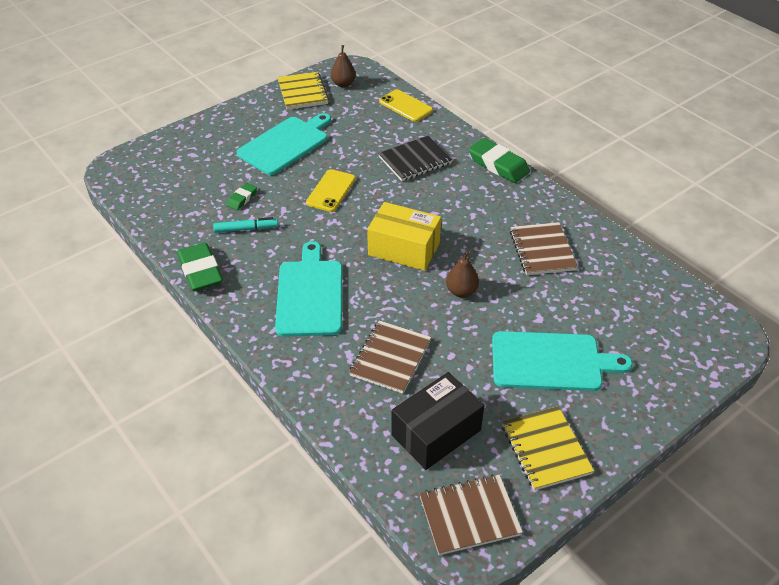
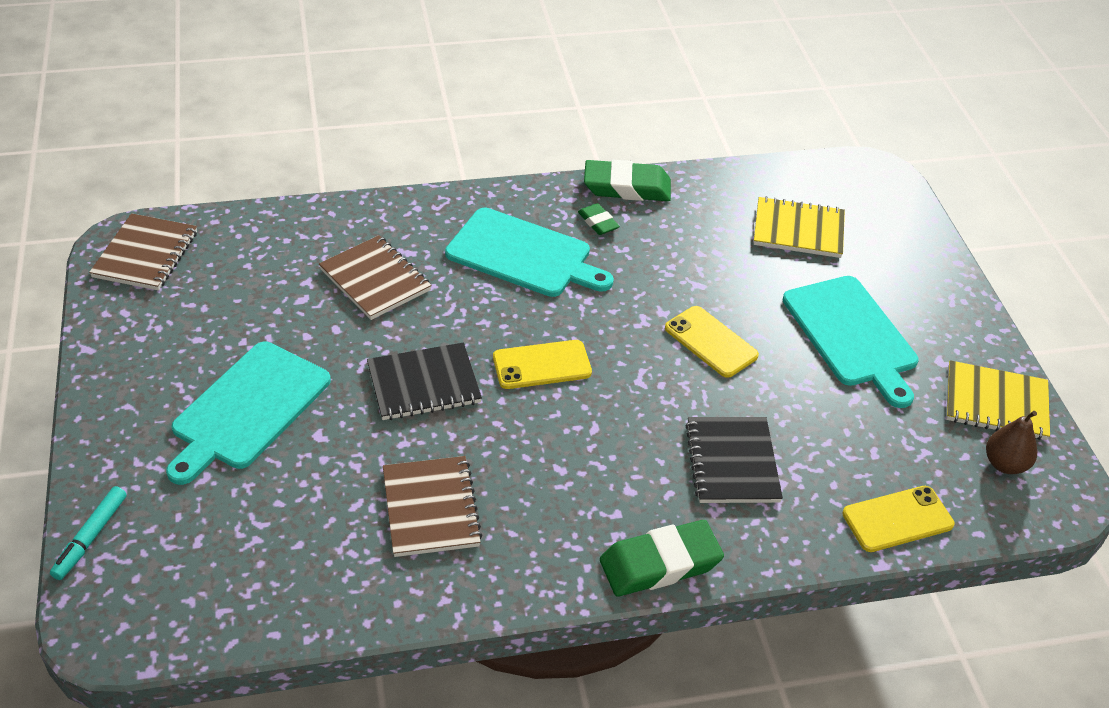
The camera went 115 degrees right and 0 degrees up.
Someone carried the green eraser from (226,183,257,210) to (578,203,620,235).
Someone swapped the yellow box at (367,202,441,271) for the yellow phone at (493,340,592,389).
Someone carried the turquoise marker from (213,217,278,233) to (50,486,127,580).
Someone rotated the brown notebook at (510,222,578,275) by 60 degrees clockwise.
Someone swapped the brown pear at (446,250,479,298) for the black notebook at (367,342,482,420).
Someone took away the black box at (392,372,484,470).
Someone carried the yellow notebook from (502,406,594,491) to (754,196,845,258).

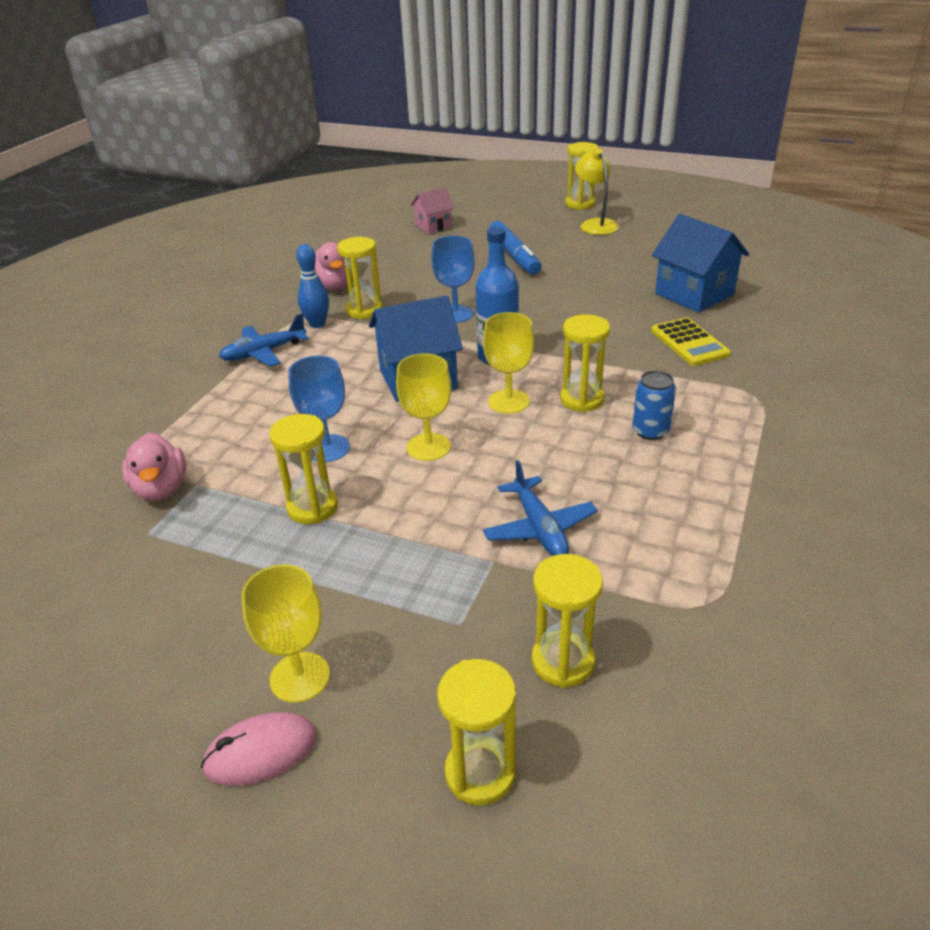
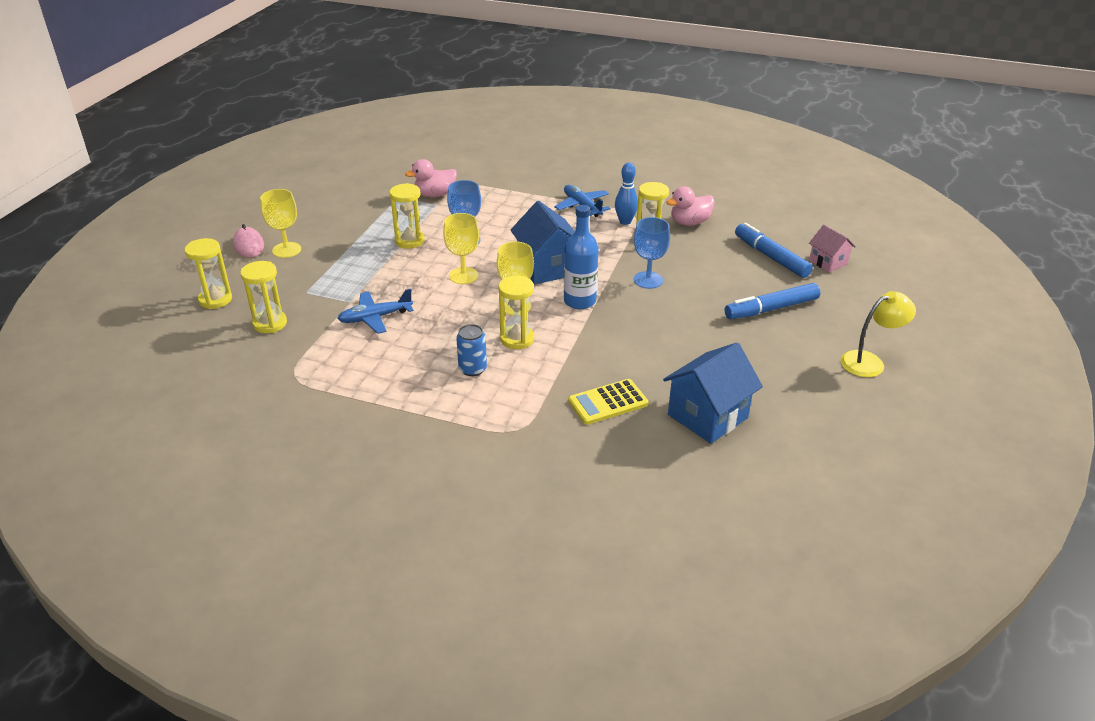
The camera went 85 degrees right and 0 degrees up.
Someone took away the yellow hourglass at (565,142,599,210).
Someone put down the blue marker at (735,223,813,278).

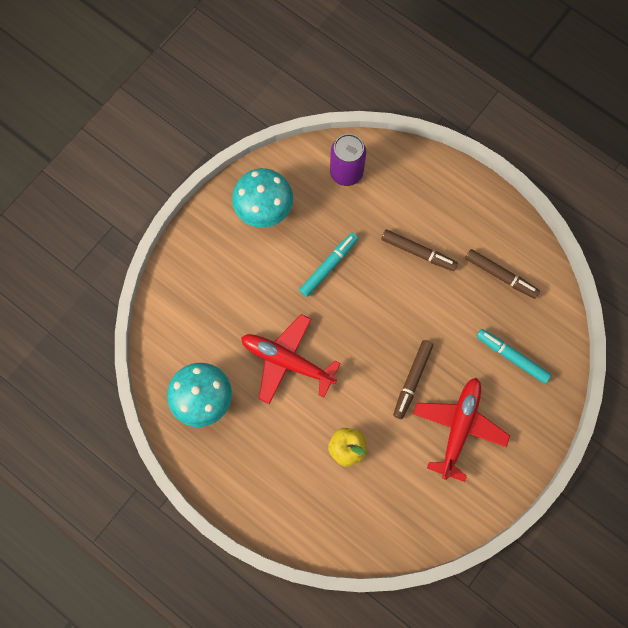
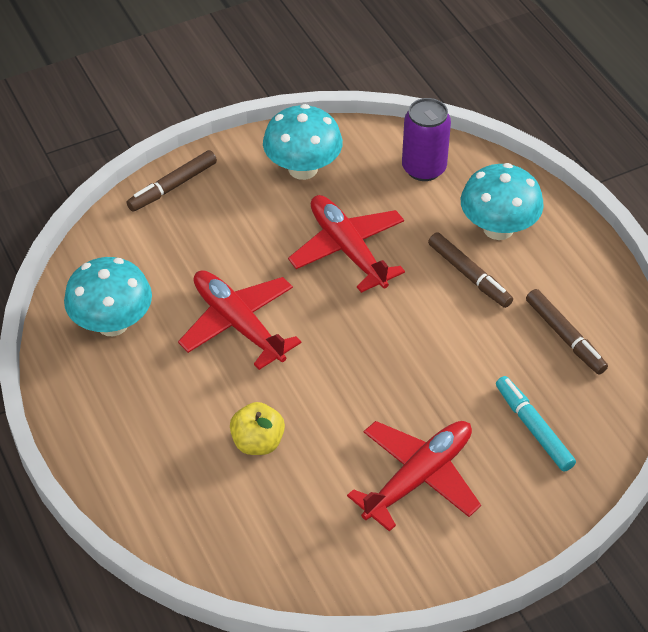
The camera went 25 degrees right and 25 degrees down.
Someone swapped the turquoise marker at (299,233,358,297) for the red plane at (288,195,405,293).
Someone carried the brown marker from (393,340,433,419) to (127,150,217,212).
Someone put down the turquoise mushroom at (461,163,544,240).

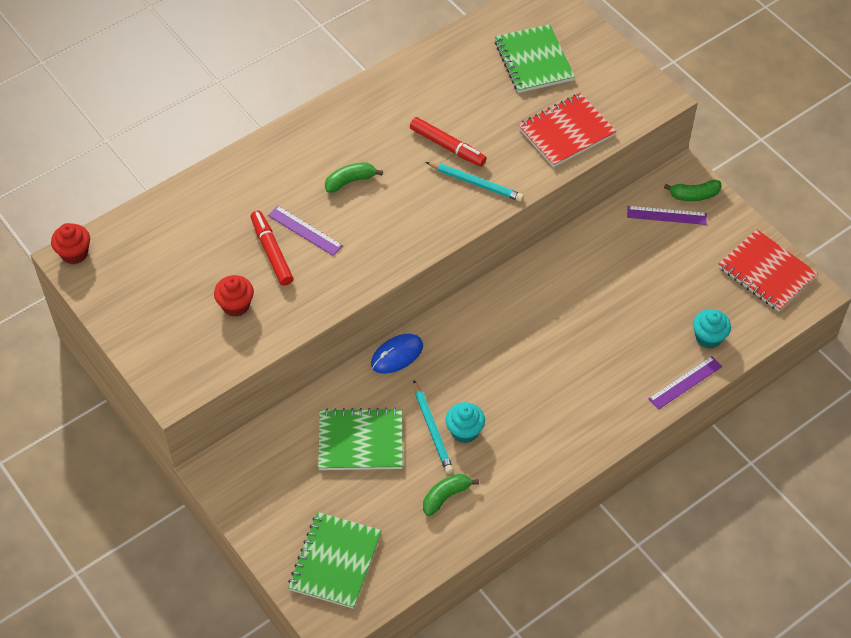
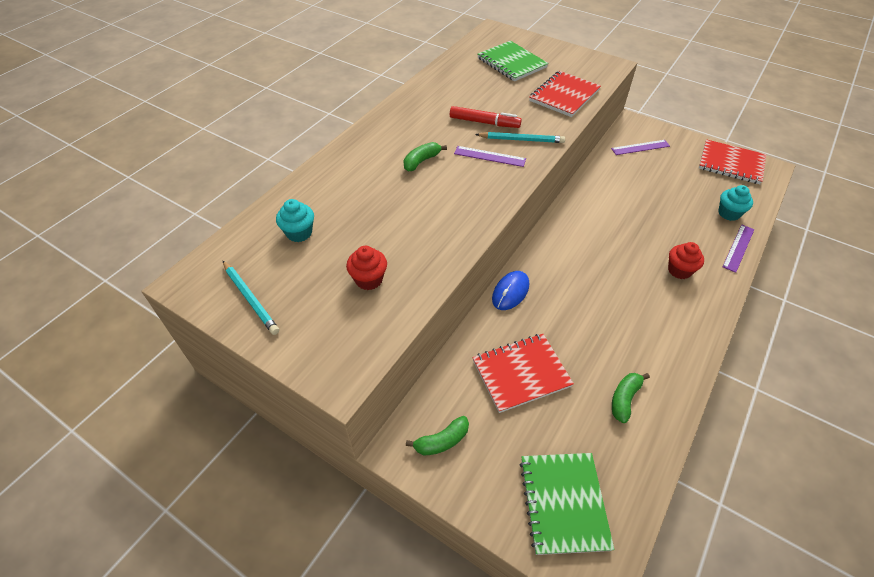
The camera went 20 degrees left and 5 degrees down.
Someone carried the green banana from (664,179,721,201) to (406,416,469,456).
Someone carried the purple ruler from (268,206,343,256) to (454,146,526,167).
Someone took away the red marker at (251,210,293,286).
Someone carried the red cupcake from (51,223,90,264) to (668,242,704,279).
Someone carried the turquoise pencil from (414,381,454,474) to (223,261,279,335).
Someone carried the turquoise cupcake from (445,402,485,443) to (276,199,314,242).
Someone repainted the green notebook at (318,407,403,470), which became the red notebook at (473,334,574,413).

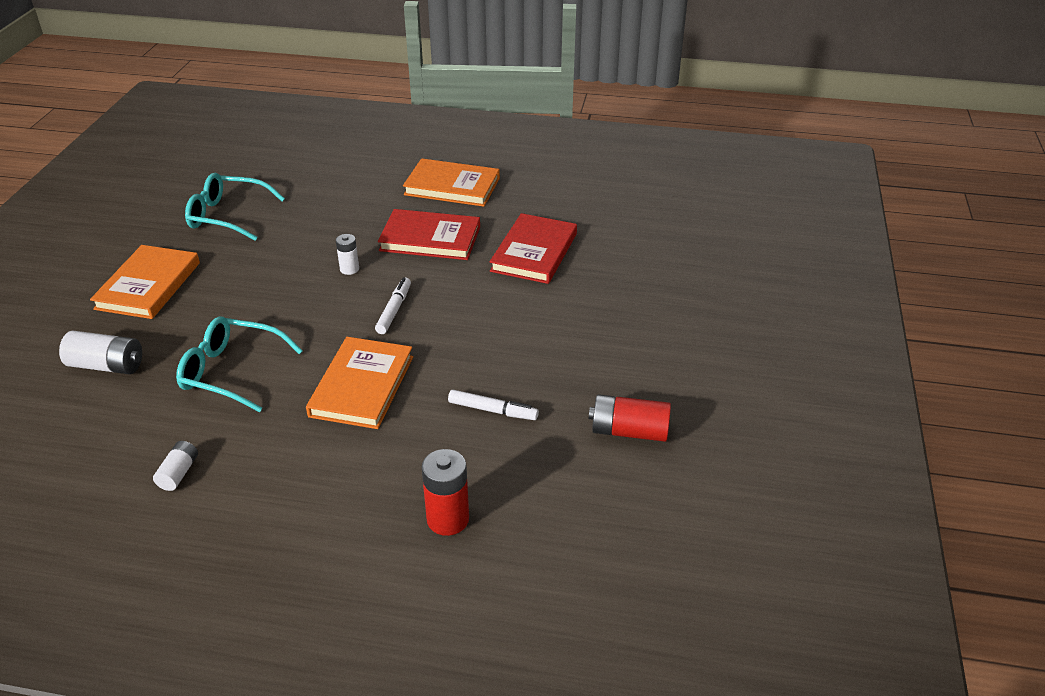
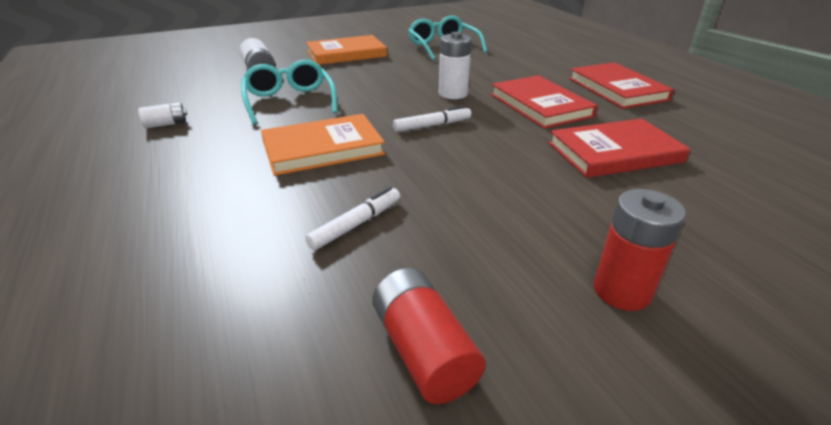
The camera went 55 degrees right and 5 degrees down.
Someone repainted the orange book at (403,158,500,207), which became the red book at (569,62,674,109).
Someone scaled the white battery at (336,234,359,275) by 1.65.
Someone rotated the white marker at (448,390,539,420) by 120 degrees counterclockwise.
Someone carried the red battery from (422,449,469,536) to (594,189,686,311).

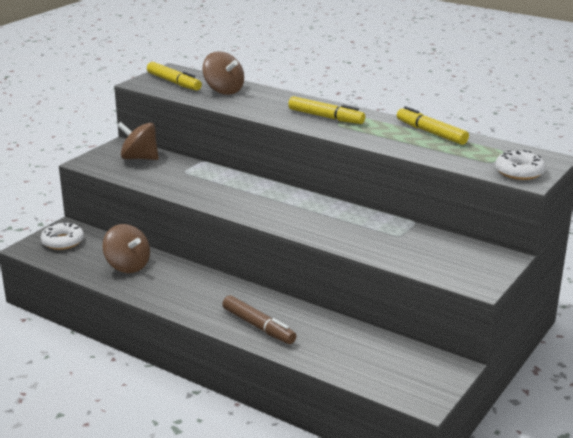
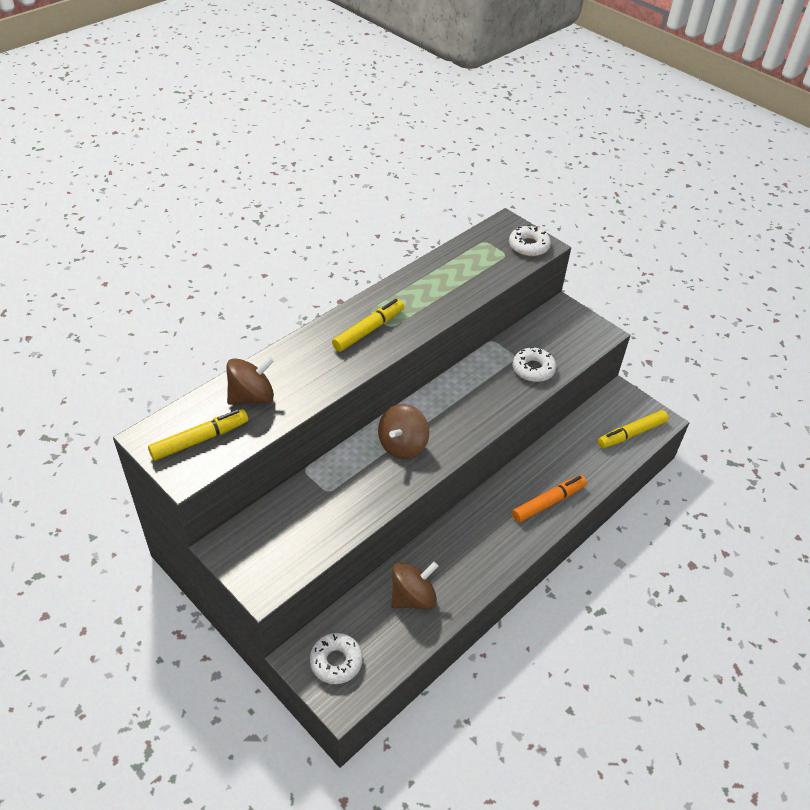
The camera went 80 degrees left and 20 degrees up.
Someone carried the yellow marker from (397,106,469,145) to (598,410,668,448).
Someone carried the brown spinning top from (117,122,159,160) to (378,404,429,459).
Someone repainted the brown marker at (222,295,296,344), which became the orange marker at (512,475,587,522).
Someone put down the white donut at (513,347,556,382).

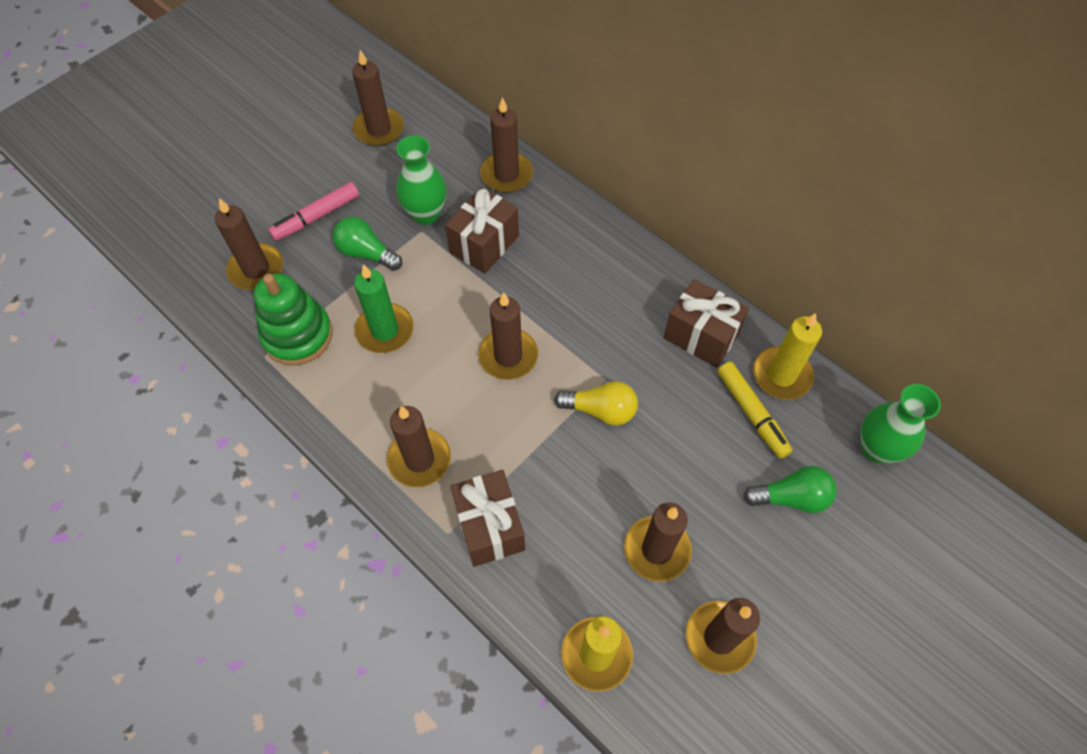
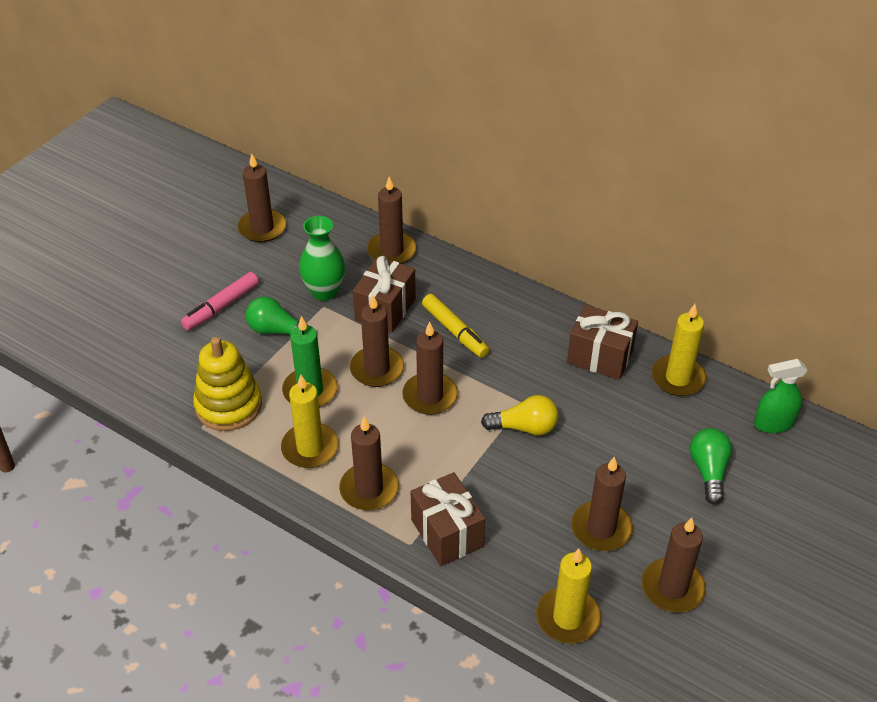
The camera went 10 degrees left and 15 degrees down.
Someone carried the brown candle from (215,198,283,290) to (350,295,404,387).
Someone repainted the green stacking toy at (254,273,333,366), which became the yellow stacking toy at (193,337,262,431).
Someone carried the yellow marker from (717,362,792,459) to (422,294,489,358).
Someone swapped the green vase at (860,384,941,464) for the green spray bottle at (754,359,808,433).
Someone rotated the green light bulb at (743,466,837,513) by 75 degrees counterclockwise.
Someone put down the yellow candle at (281,375,339,468).

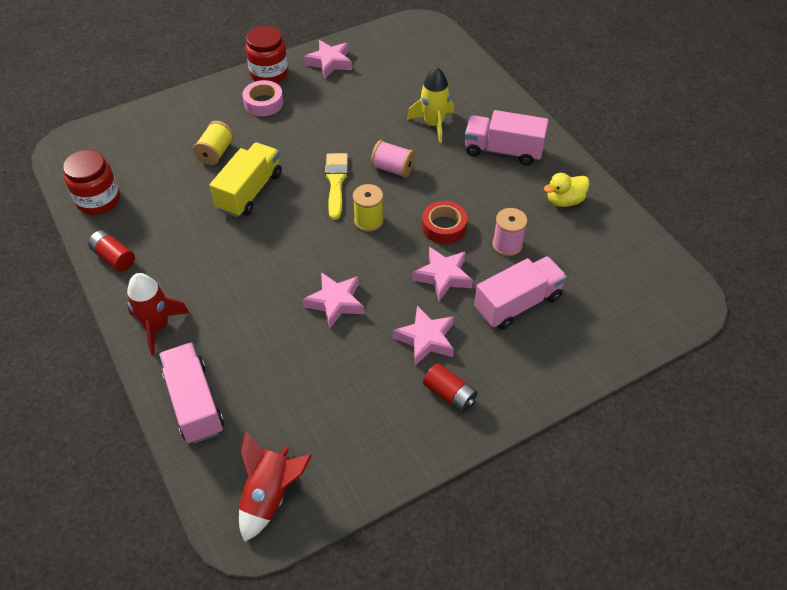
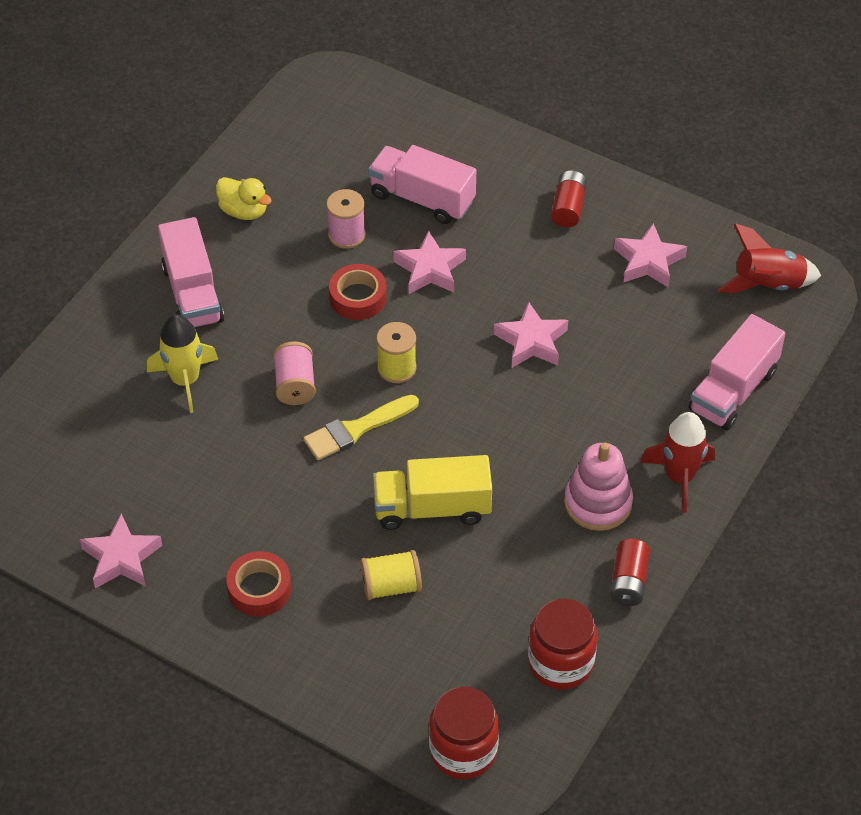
The camera went 120 degrees left and 0 degrees up.
Someone carried the red jar from (245,26,288,83) to (429,687,499,779).
Someone repainted the pink tape at (243,80,283,116), which became the red tape at (226,551,291,617).
Someone carried the pink star from (393,306,454,365) to (614,223,687,288).
Someone put down the pink stacking toy at (564,442,633,531).

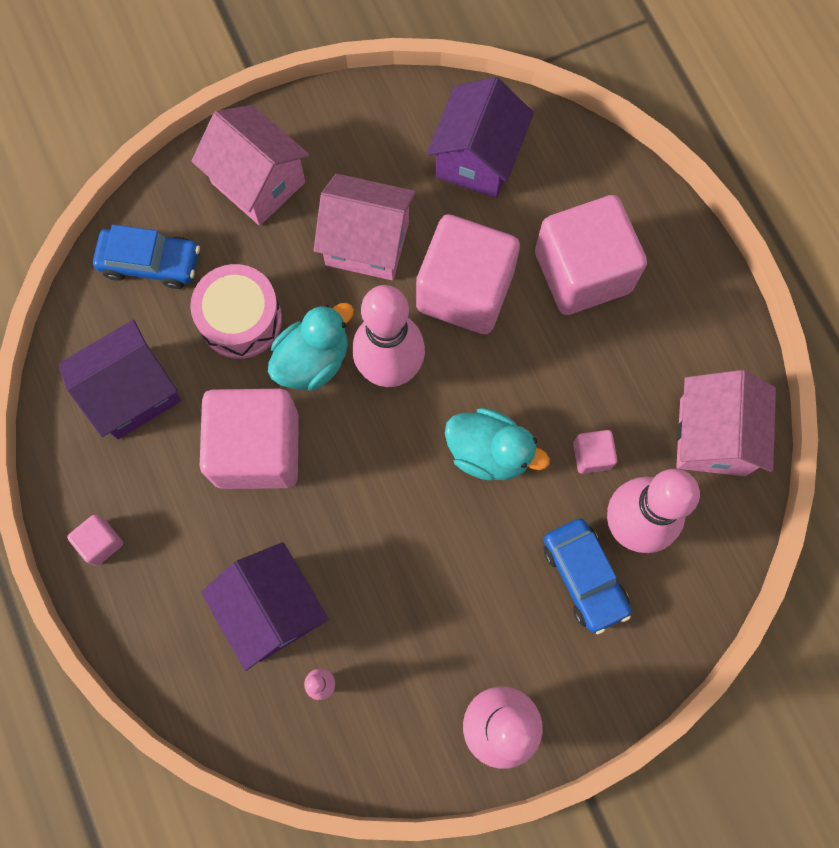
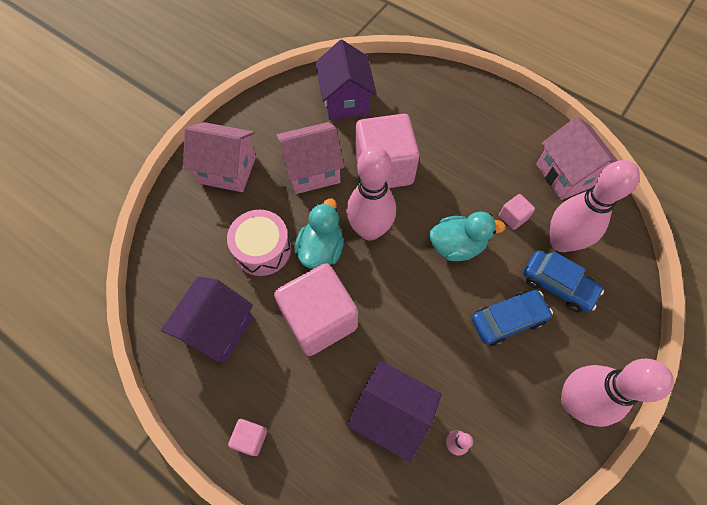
The camera went 30 degrees left and 10 degrees down.
Someone took away the pink cube at (535,195,647,315).
Someone carried the blue car from (93,224,200,289) to (471,290,553,346).

